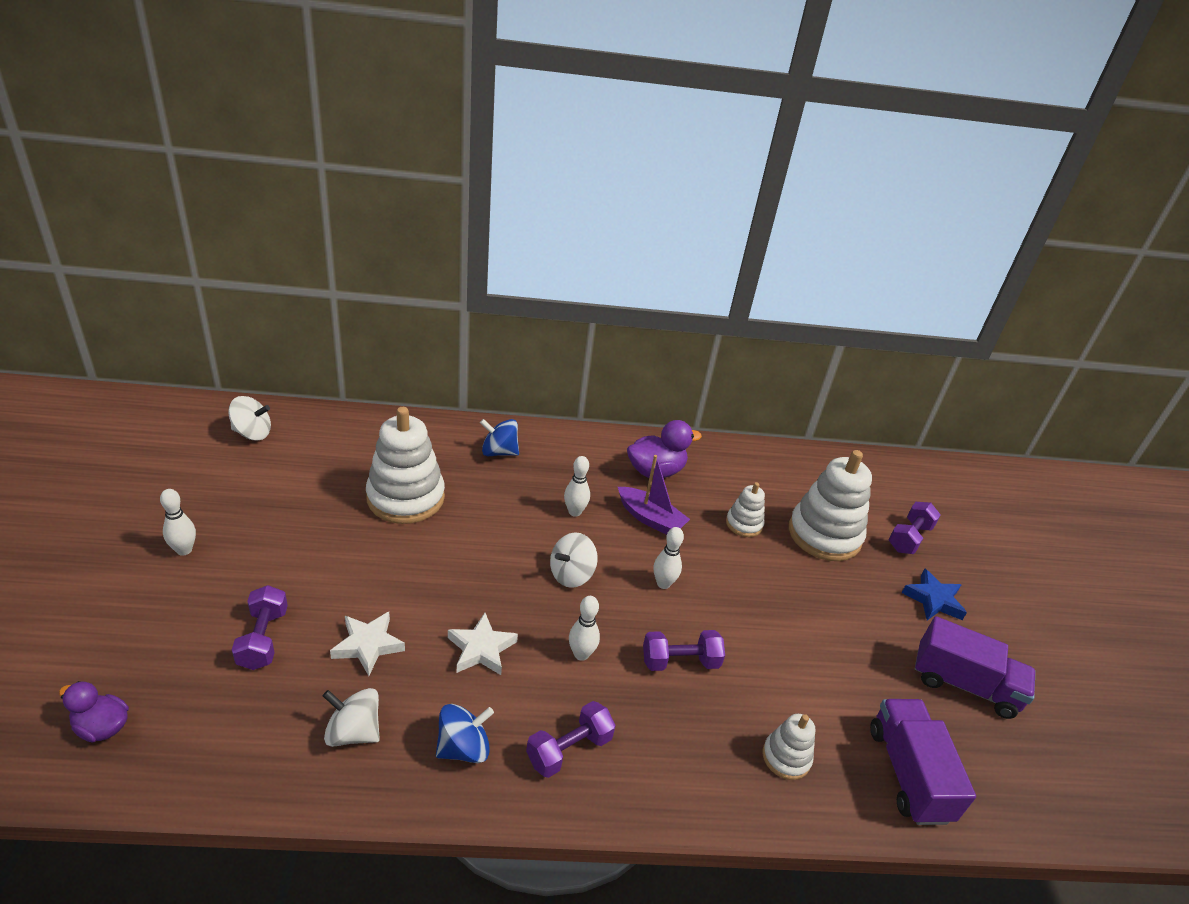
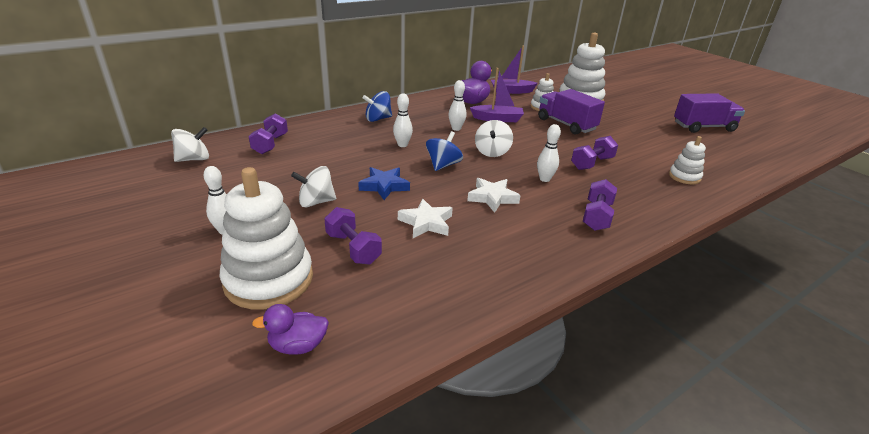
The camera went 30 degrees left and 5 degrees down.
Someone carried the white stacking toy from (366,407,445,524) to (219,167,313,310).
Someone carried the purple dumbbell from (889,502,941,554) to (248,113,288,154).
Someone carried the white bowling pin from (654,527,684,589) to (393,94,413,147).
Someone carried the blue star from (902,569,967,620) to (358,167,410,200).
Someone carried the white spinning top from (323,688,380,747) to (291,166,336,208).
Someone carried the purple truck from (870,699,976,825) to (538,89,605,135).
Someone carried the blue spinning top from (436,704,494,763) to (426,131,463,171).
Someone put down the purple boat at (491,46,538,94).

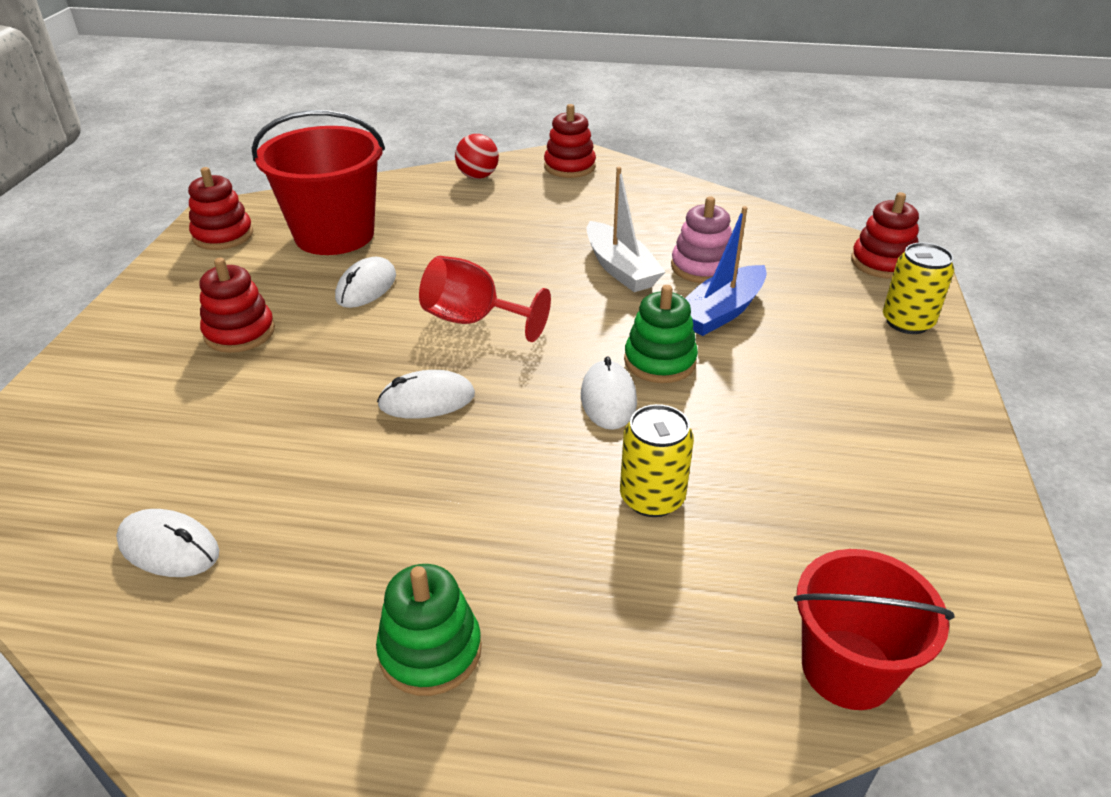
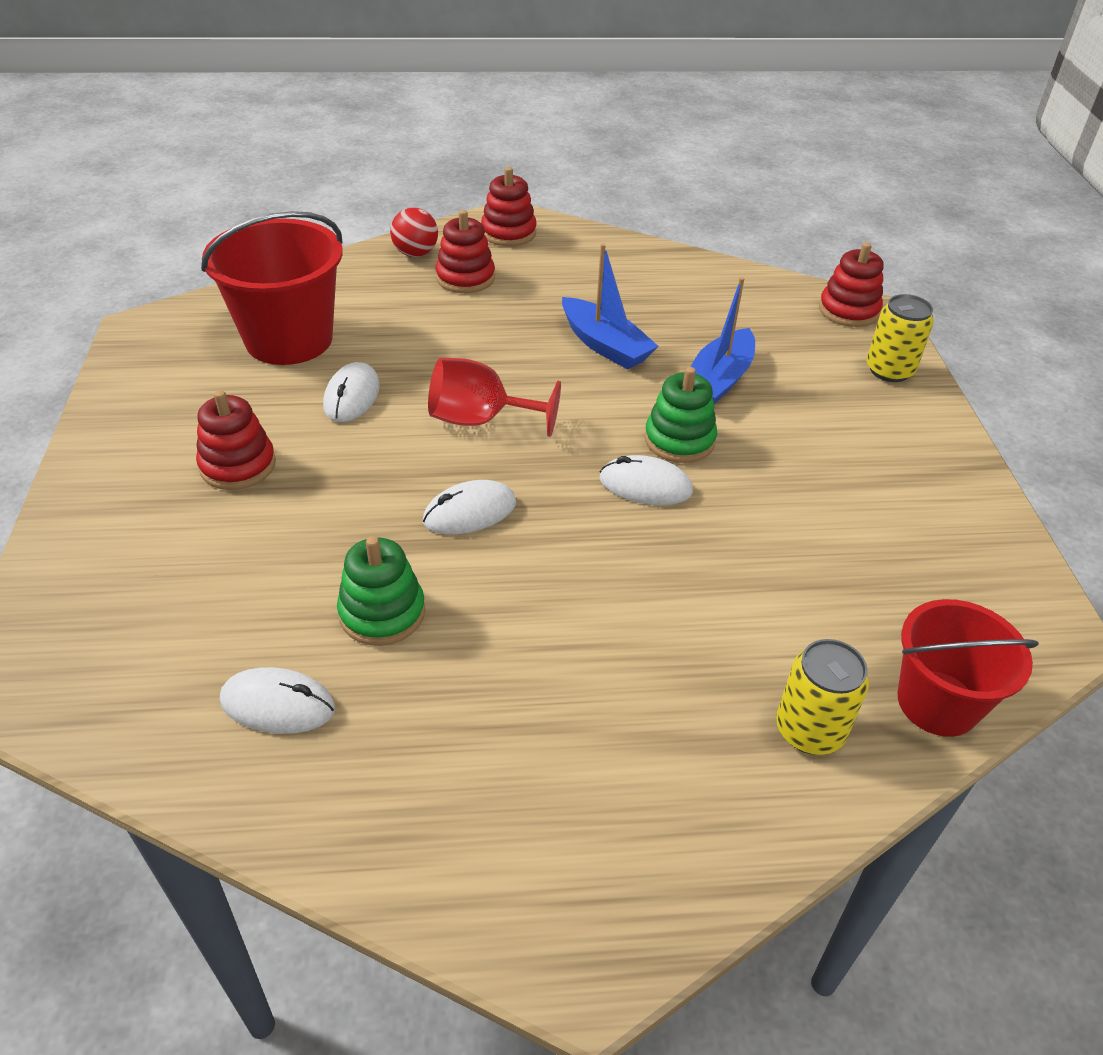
The camera went 15 degrees left and 5 degrees up.
Someone carried the red stacking toy from (188,167,253,250) to (435,210,495,293).
Someone repainted the white boat at (587,167,665,292), which became the blue boat at (562,244,659,369).
Someone took away the pink stacking toy at (671,196,732,283).
Someone rotated the white mouse at (581,356,637,430) by 60 degrees counterclockwise.
Someone carried the yellow can from (620,404,694,517) to (776,639,869,755).
Someone carried the green stacking toy from (376,564,482,696) to (337,536,425,646).

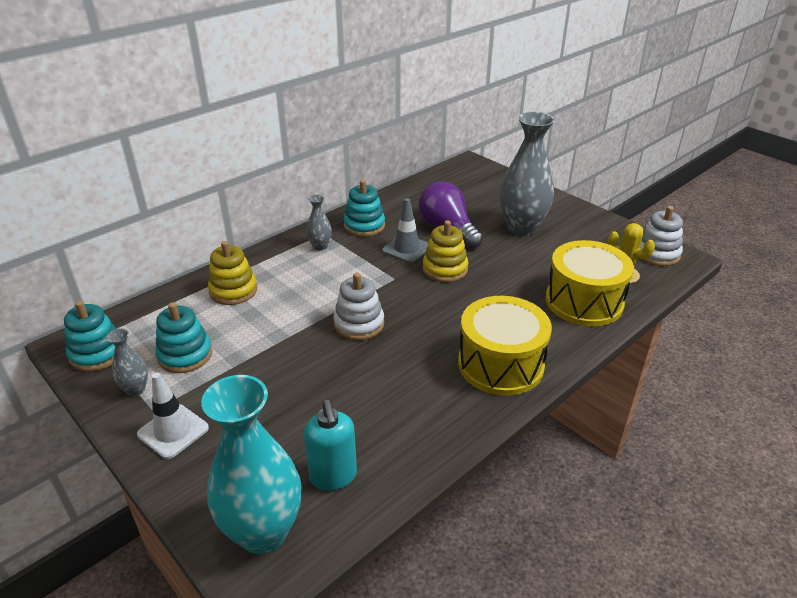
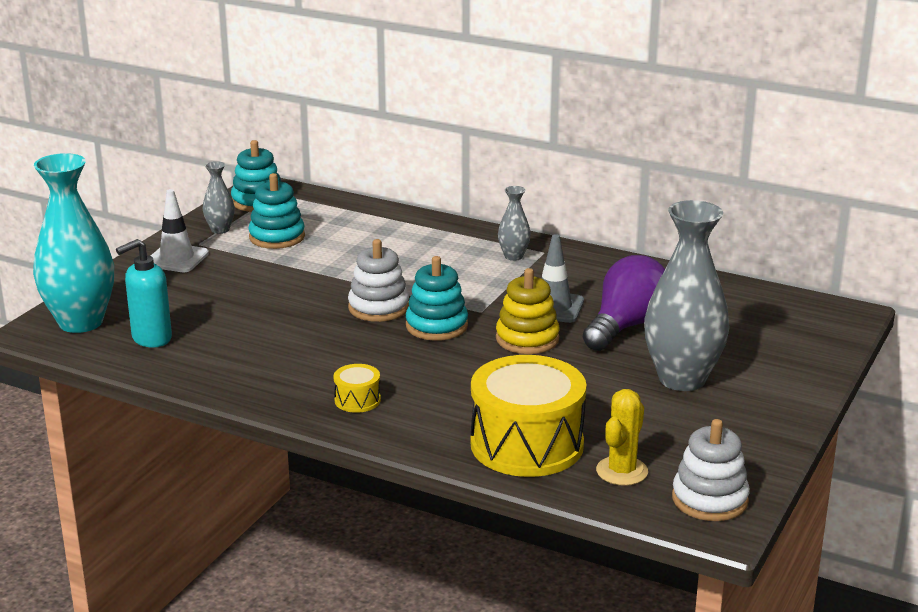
The camera went 70 degrees right and 10 degrees down.
Someone carried the turquoise stacking toy from (343,180,385,237) to (405,256,468,341).
Someone took away the yellow stacking toy at (208,241,257,305).
Someone scaled the yellow drum at (458,296,552,396) by 0.43.

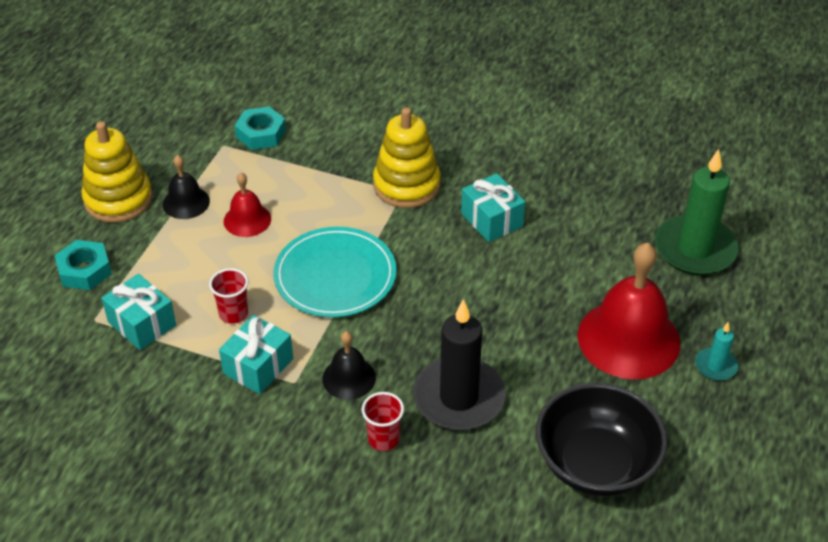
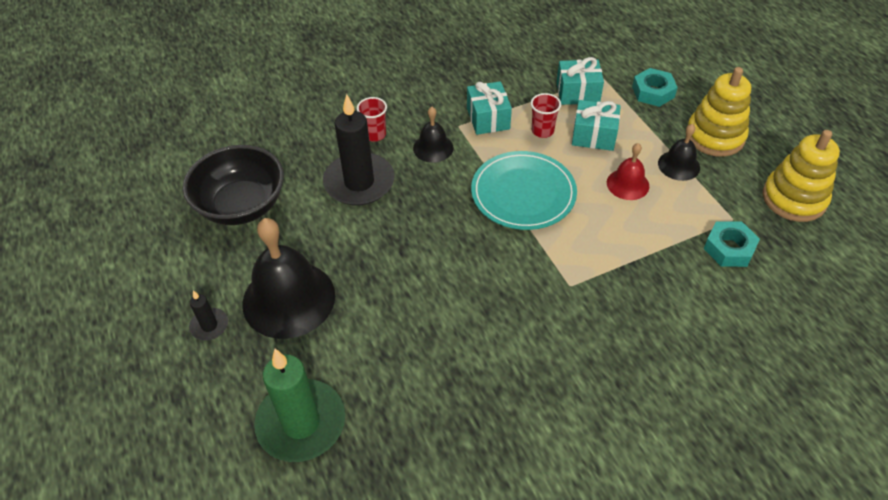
The camera went 135 degrees right and 5 degrees up.
Someone carried the yellow stacking toy from (373,107,441,208) to (763,130,840,222).
Someone carried the turquoise gift from (461,173,525,242) to (572,100,621,151).
Someone repainted the red bell at (578,242,680,379), which became the black bell at (242,218,335,339).
Someone repainted the turquoise candle at (695,322,738,381), which became the black candle at (189,291,228,340).

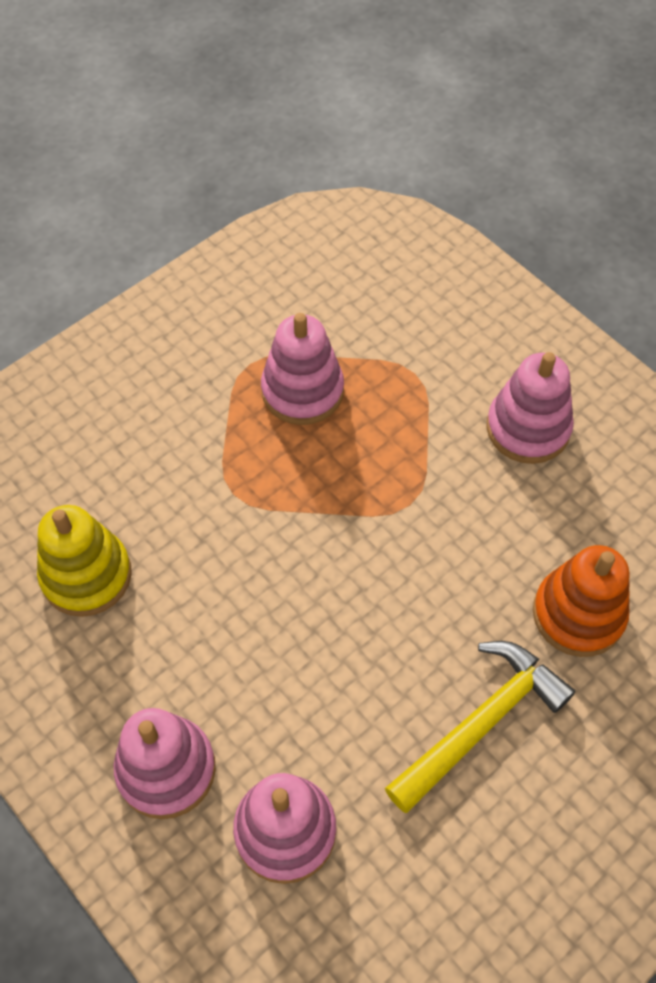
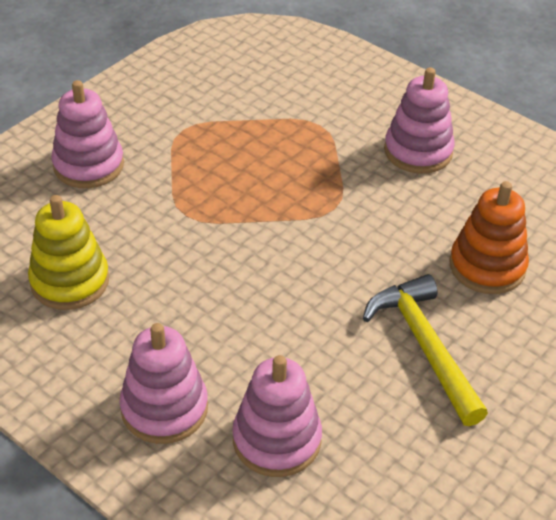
The camera went 10 degrees left and 15 degrees down.
Someone carried the pink stacking toy from (261,313,344,425) to (51,80,124,188).
Someone rotated the yellow hammer at (385,641,576,813) by 60 degrees counterclockwise.

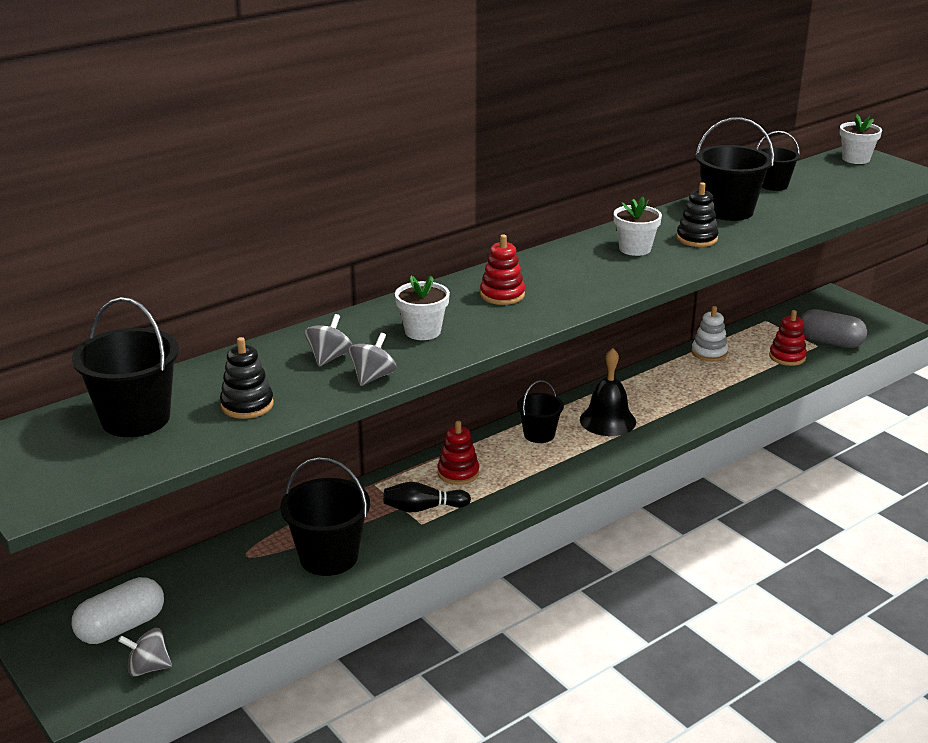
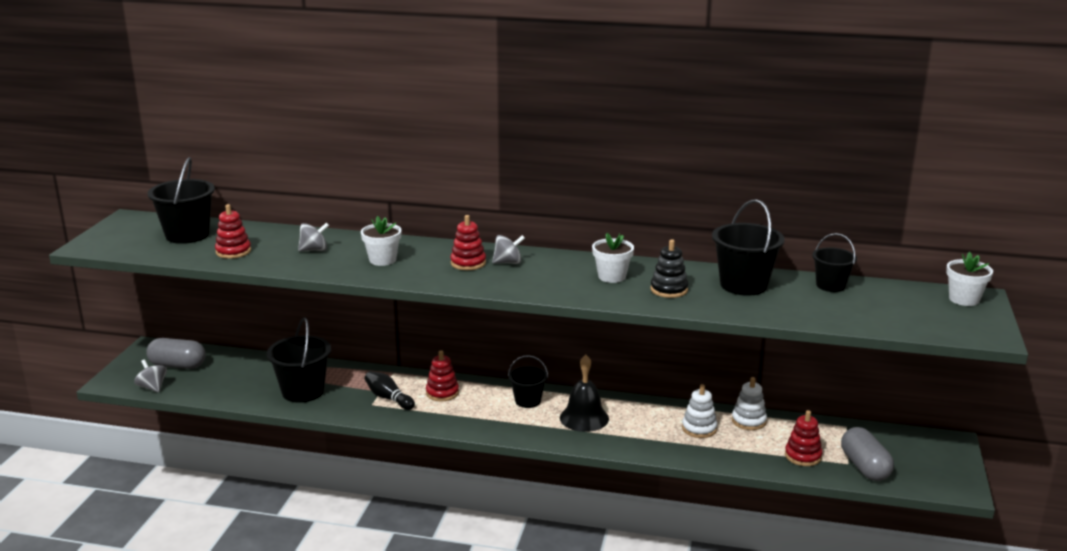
The camera went 50 degrees right and 5 degrees down.
Someone carried the grey spinning top from (348,333,397,386) to (492,235,525,264).
Someone repainted the black stacking toy at (220,337,274,419), which became the red stacking toy at (215,204,251,259).
Someone repainted the white capsule at (72,577,164,644), which became the grey capsule at (146,338,206,369).
Someone put down the white stacking toy at (682,384,717,438).

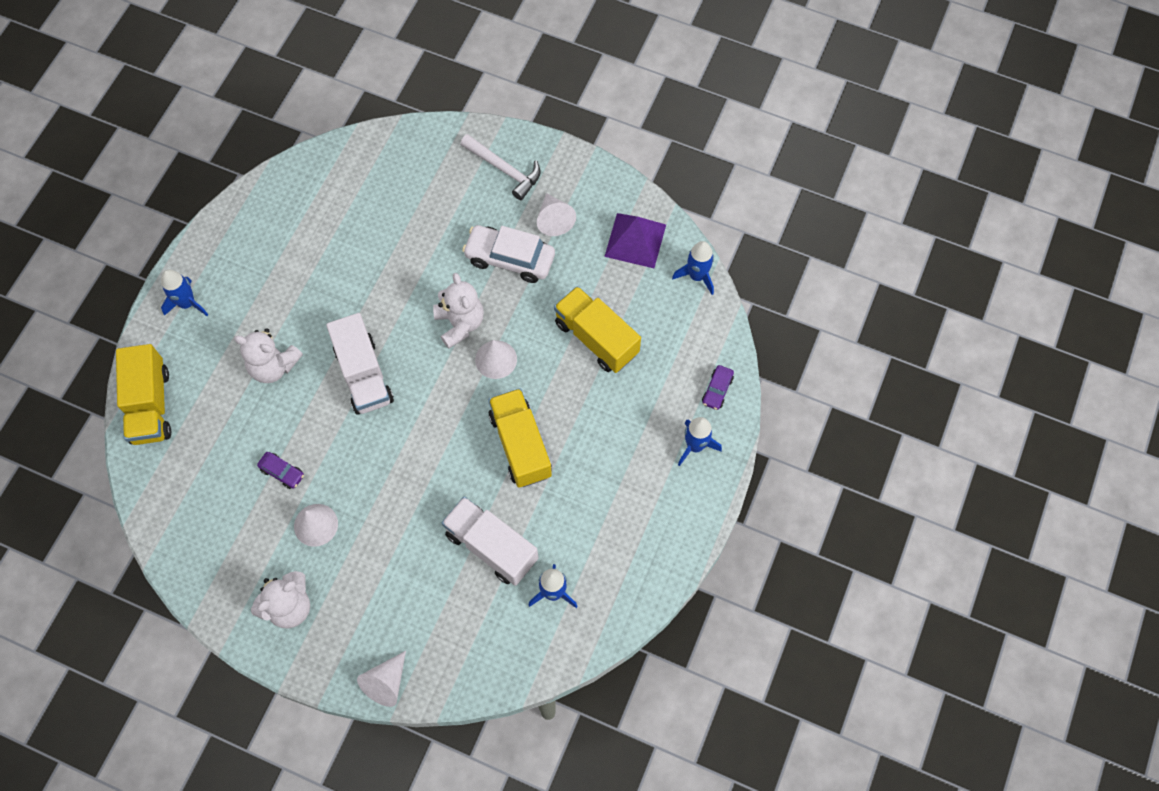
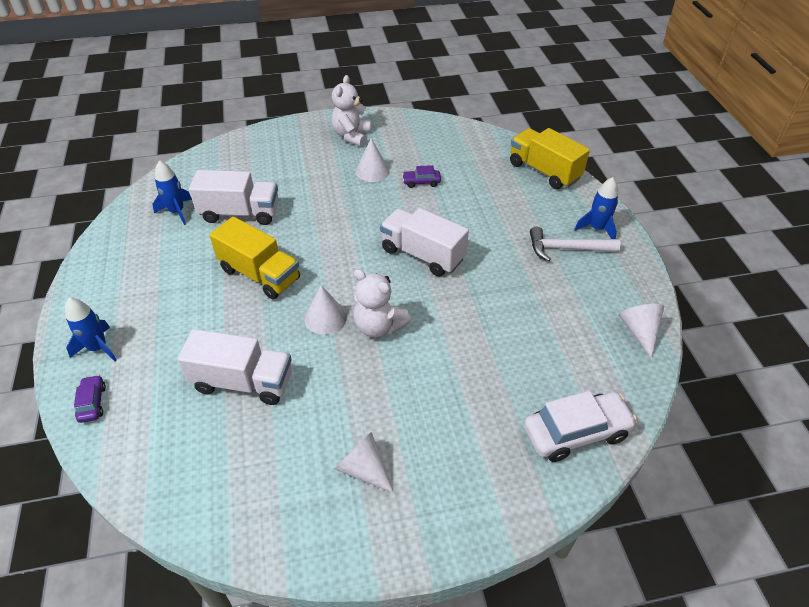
The camera went 145 degrees right and 20 degrees down.
Someone carried the white hammer from (460,134,540,200) to (530,227,621,262).
Someone took away the purple pyramid at (604,213,666,268).
Someone carried the white car from (462,225,555,283) to (524,391,638,462).
Someone took away the blue rocket at (672,241,714,295).
Someone repainted the yellow truck at (554,286,641,373), which became the white truck at (177,329,292,405).
Someone took away the white teddy bear at (234,328,303,383).
Someone carried the white cone from (357,651,406,707) to (619,304,664,359).

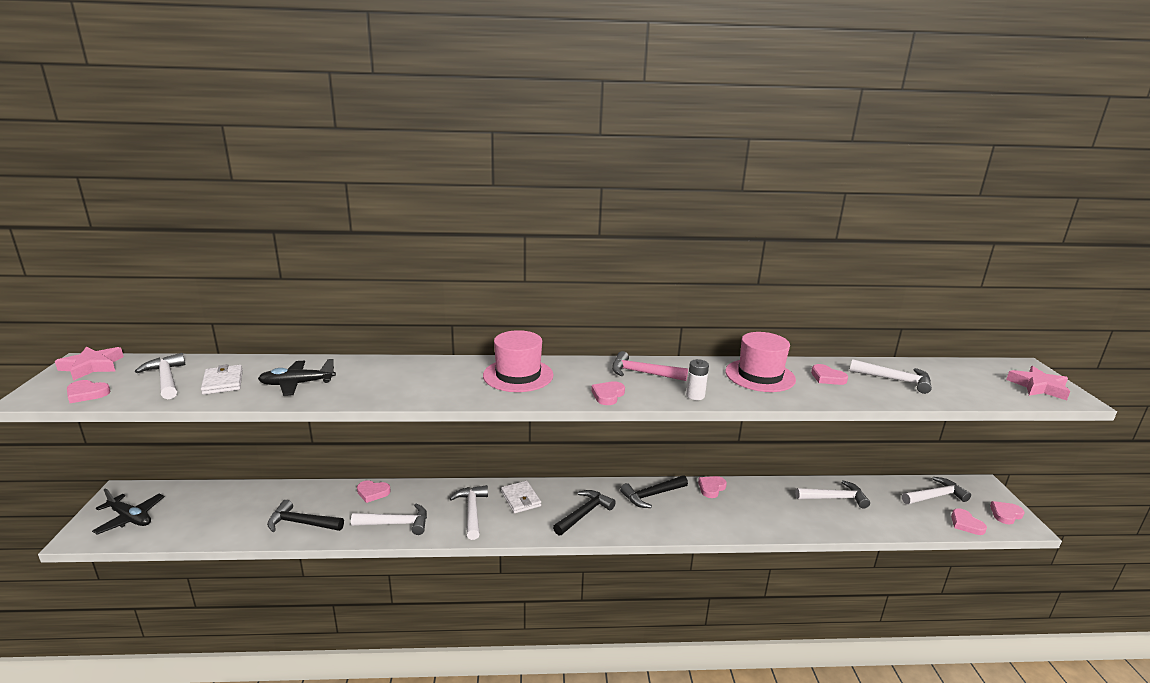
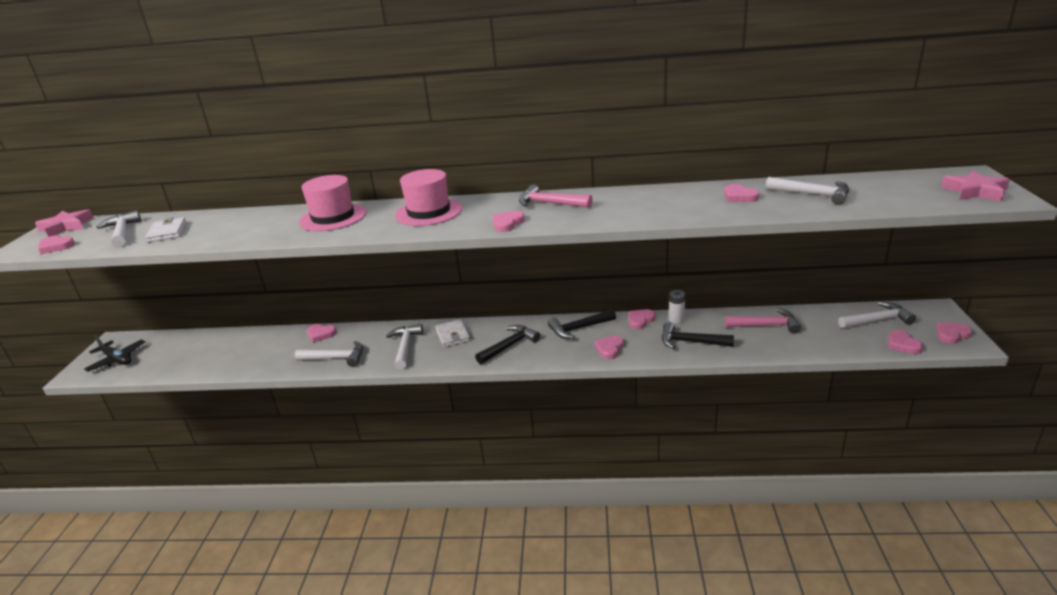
The camera went 10 degrees right and 5 degrees up.
Someone carried the pink hat from (725,332,796,392) to (299,175,367,231).
Someone took away the black plane at (258,359,336,396).
Someone carried the white battery from (686,359,709,400) to (669,290,685,324).
Someone repainted the white hammer at (795,481,870,509), which became the pink hammer at (725,309,801,334).
Someone carried the black hammer from (267,500,344,532) to (662,322,734,349).
Someone put down the pink heart at (595,336,624,359).

